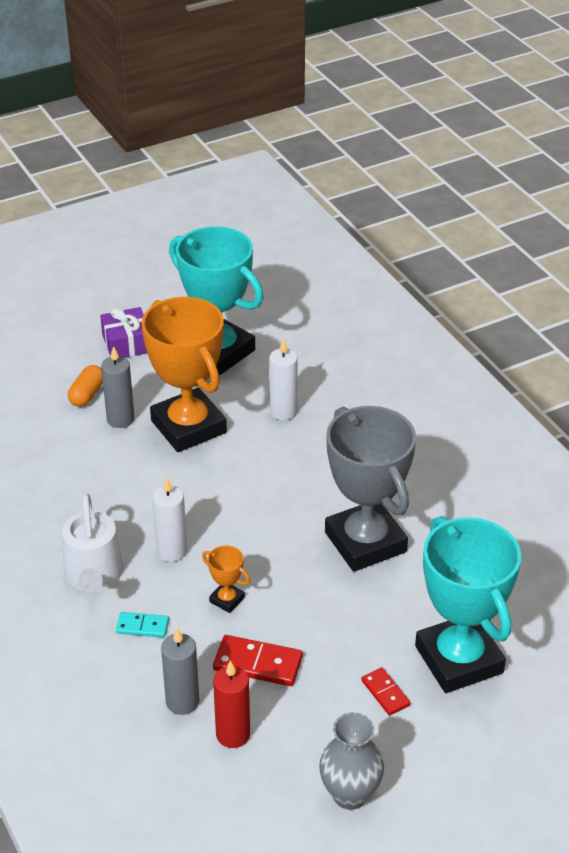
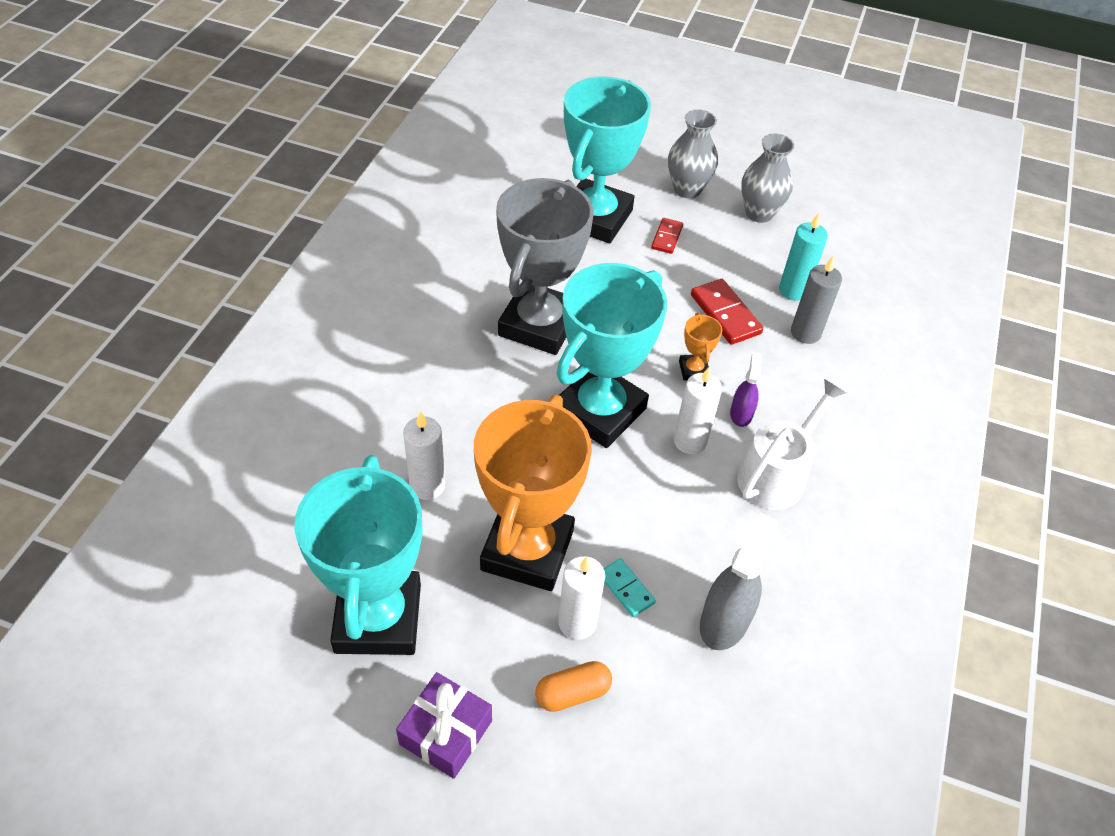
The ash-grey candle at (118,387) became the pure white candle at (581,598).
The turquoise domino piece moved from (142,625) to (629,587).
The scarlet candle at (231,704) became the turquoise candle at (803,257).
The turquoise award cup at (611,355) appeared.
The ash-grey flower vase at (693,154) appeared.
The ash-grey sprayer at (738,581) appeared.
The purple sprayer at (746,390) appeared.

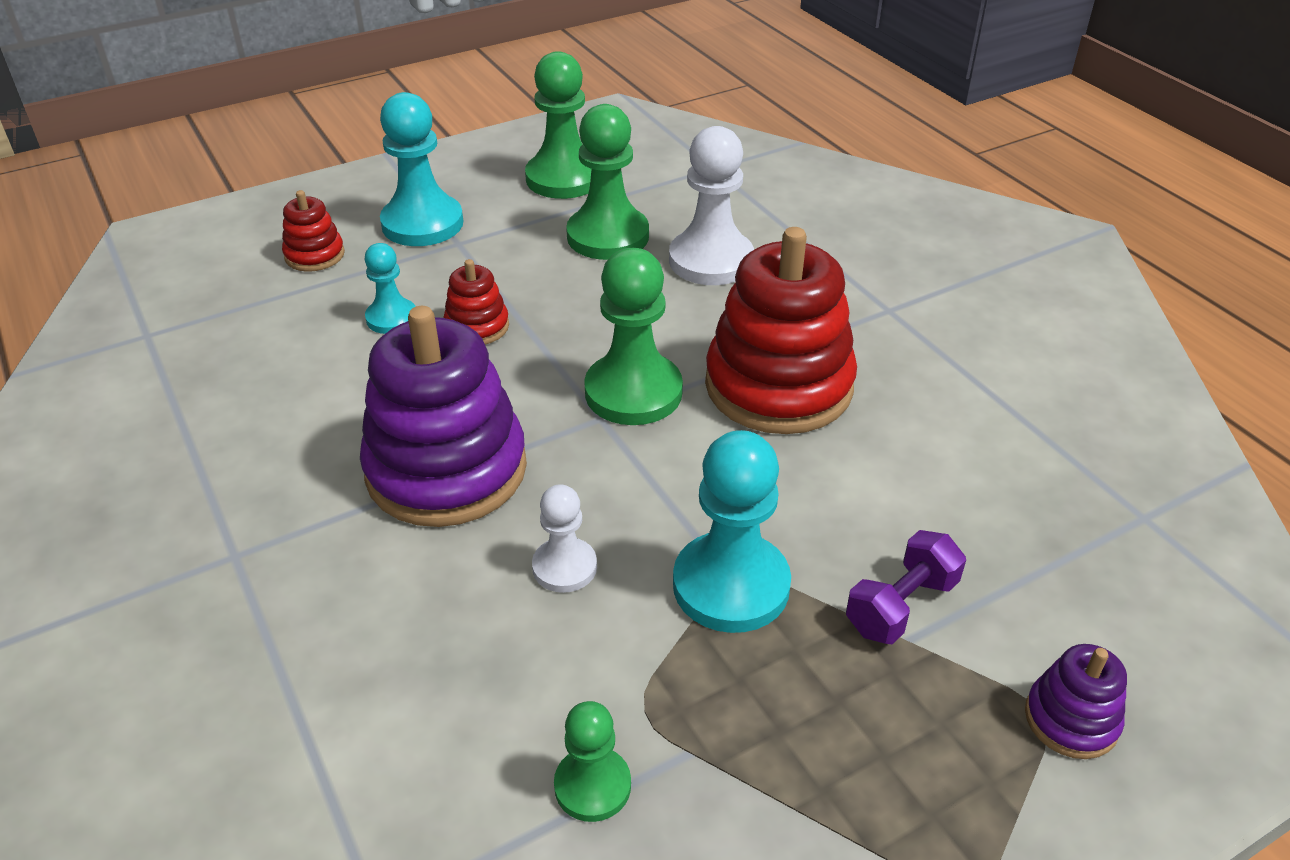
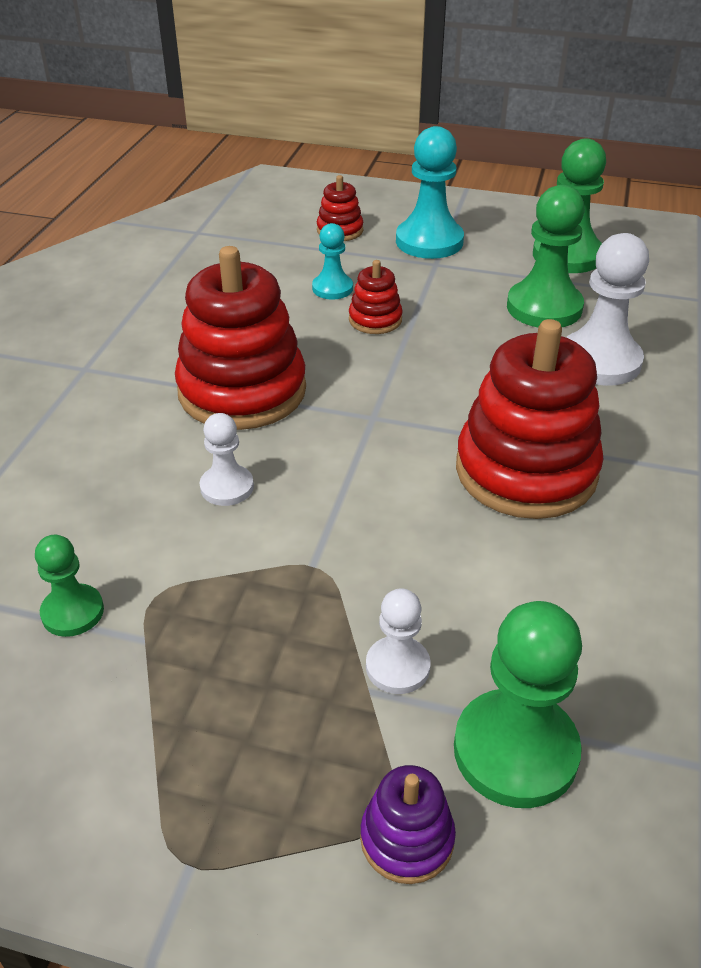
The purple ring stacker at (443,416) became the scarlet ring stacker at (240,338).
The green pawn moved from (633,336) to (518,704).
The turquoise pawn at (732,531) disappeared.
The purple hand weight at (906,587) was replaced by the pure white pawn at (398,641).

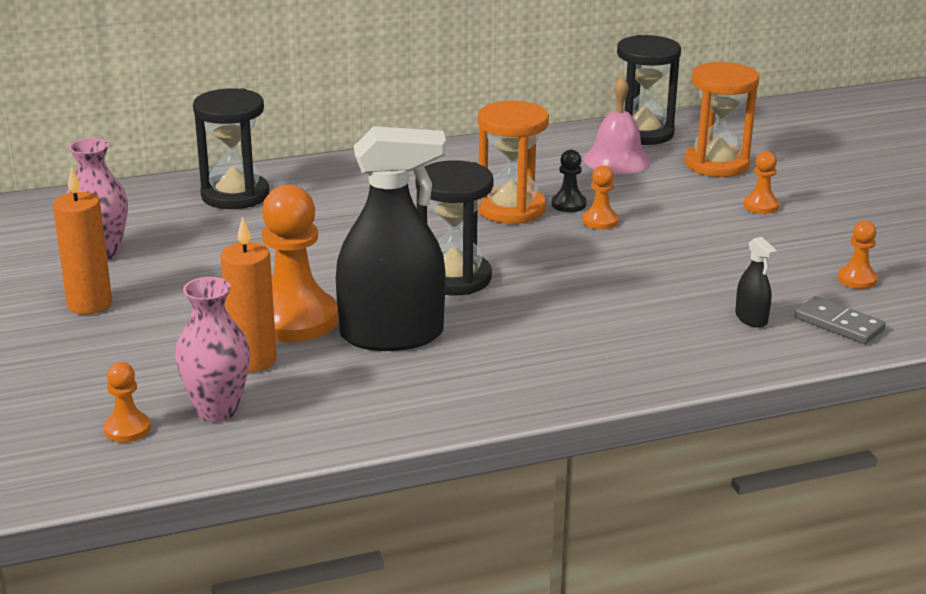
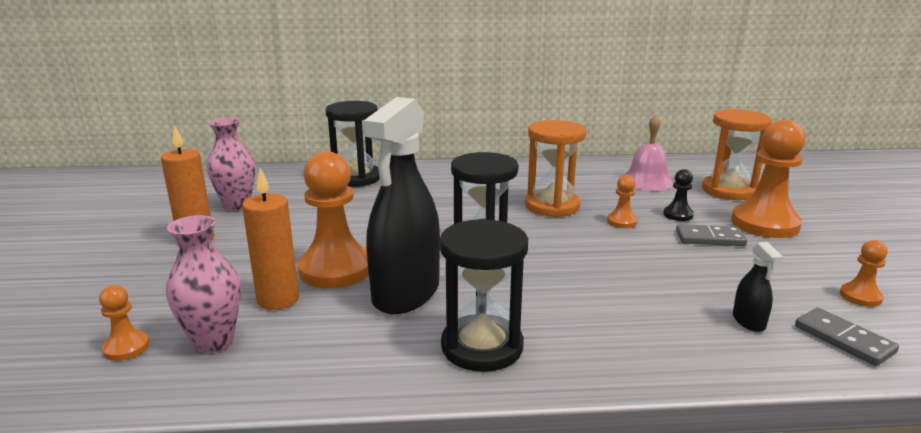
The jet-black sprayer at (391,238) turned 105 degrees clockwise.
The jet-black pawn moved from (569,181) to (678,195).
The jet-black sand timer moved from (649,90) to (483,295).
The orange-coloured pawn at (761,182) changed to 2.14 times the size.
The ash-grey domino piece at (711,235) appeared.

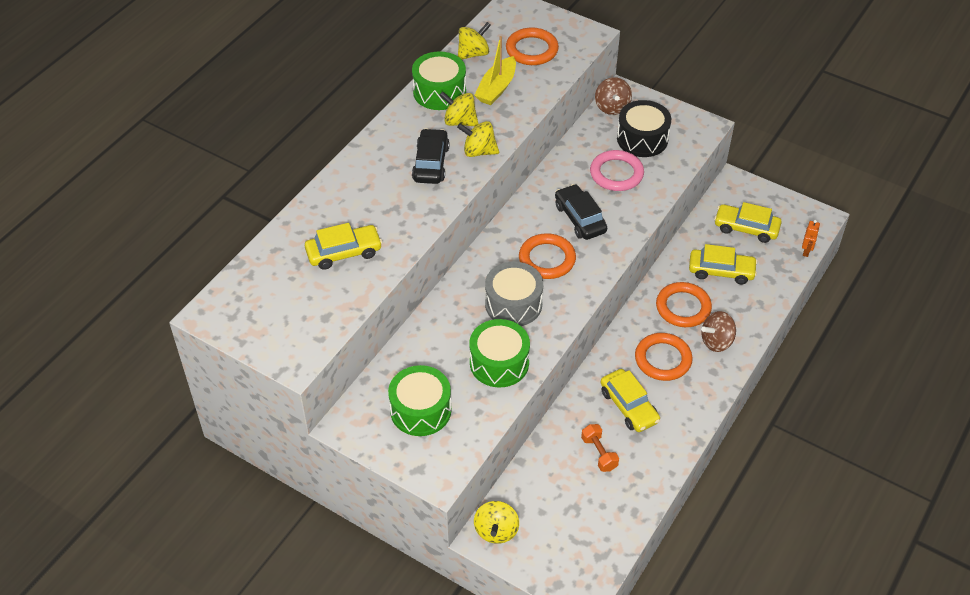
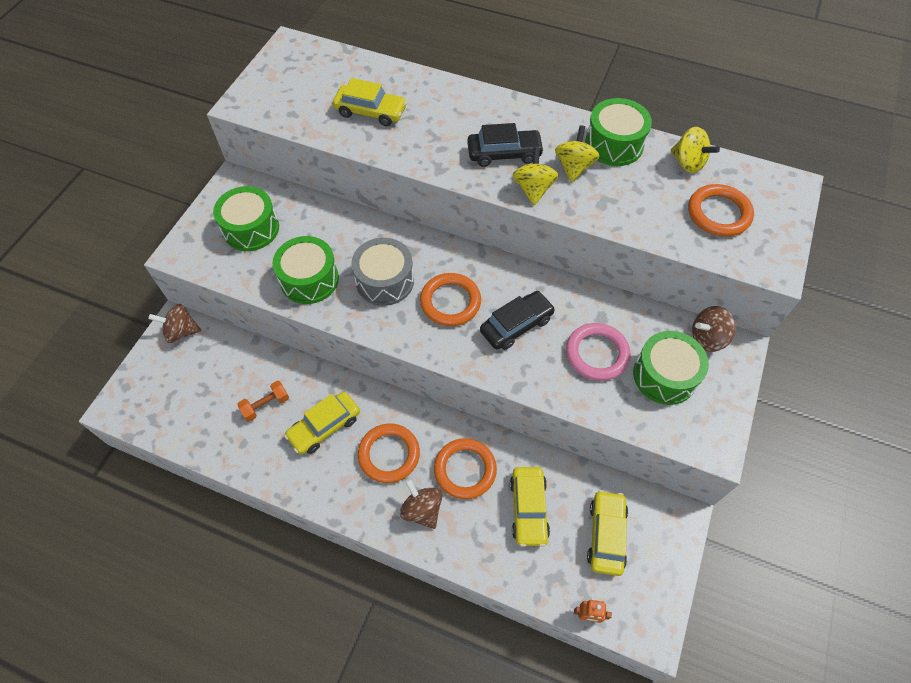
The bright yellow automobile at (344,246) turned 45 degrees counterclockwise.
The bright yellow boat at (495,70) disappeared.
The bright yellow spinning top at (496,522) became the russet spinning top at (174,323).
The jet-black toy drum at (644,128) became the green toy drum at (671,368).

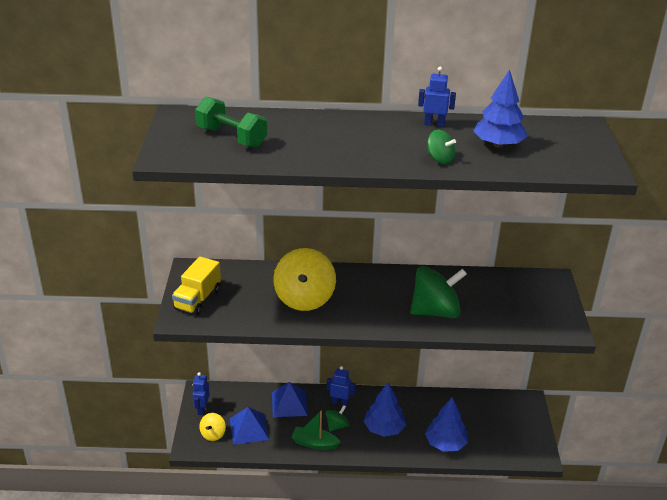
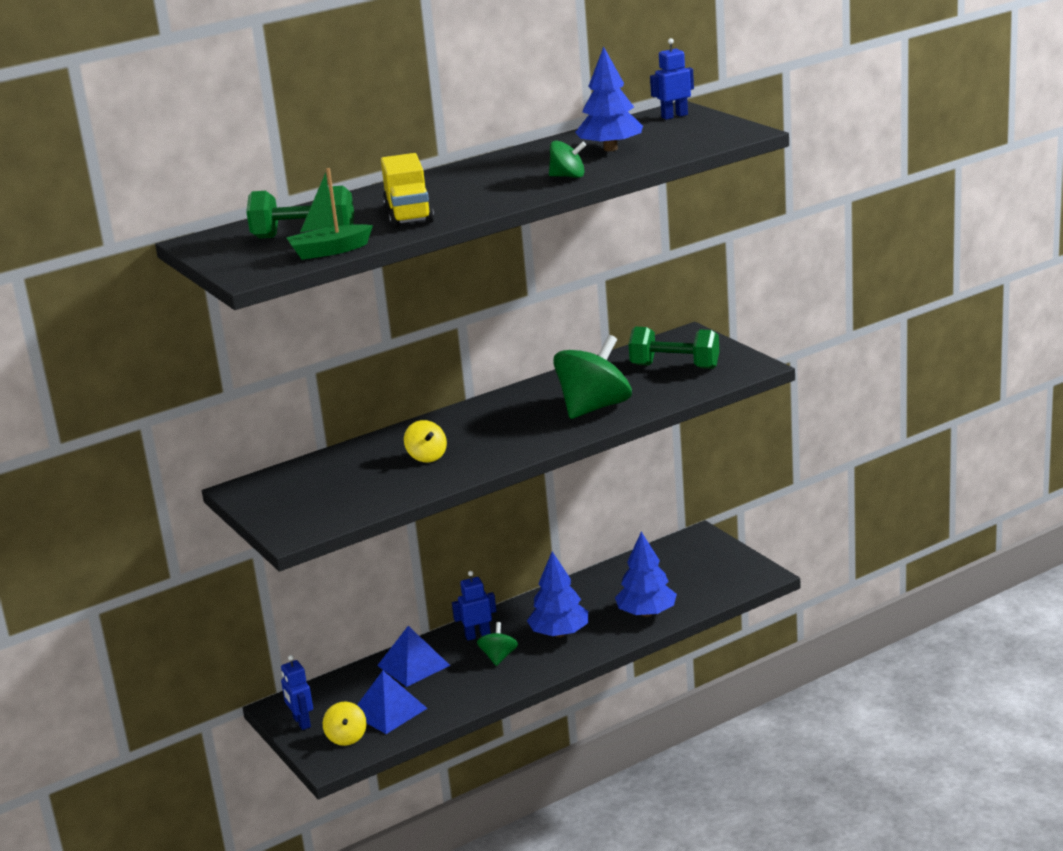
The bright yellow truck moved from (196,286) to (407,190).
The bright yellow spinning top at (304,279) changed to 0.49 times the size.
The green boat moved from (316,430) to (329,214).
The cobalt robot figure moved from (437,97) to (672,79).
The green hand weight at (674,348) appeared.

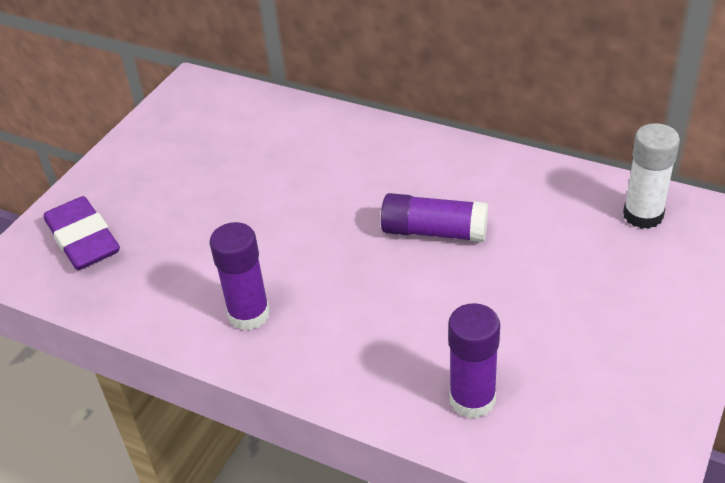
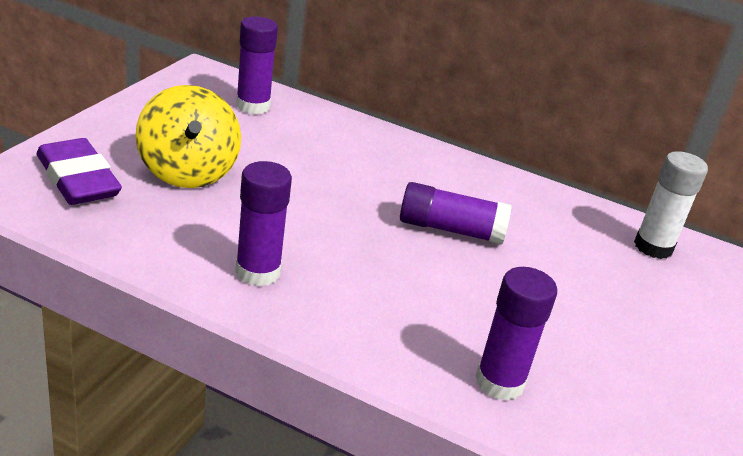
The bright yellow spinning top at (188,136) appeared.
The purple stick of glue at (257,65) appeared.

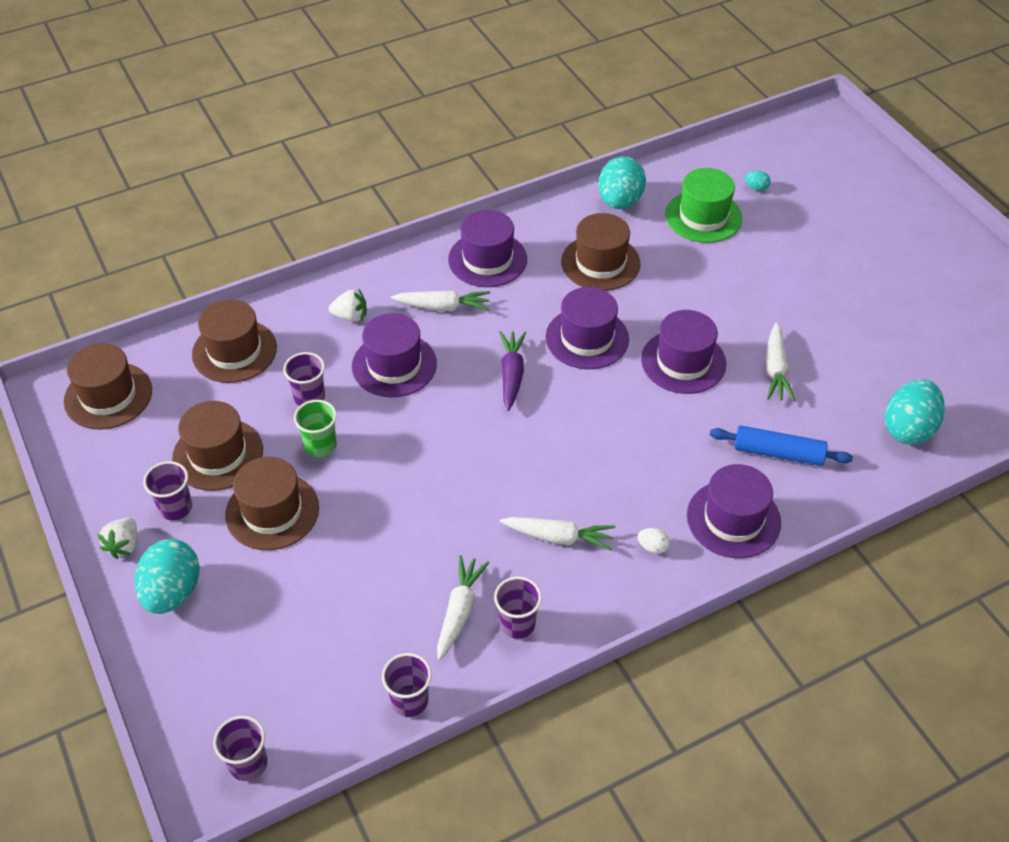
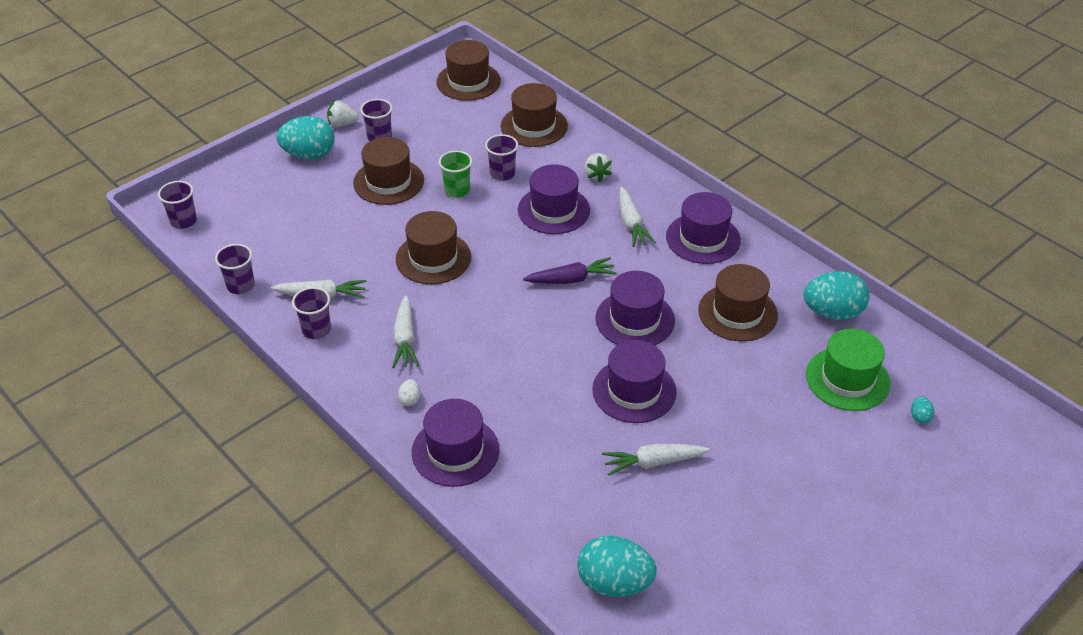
The russet tall hat moved from (217,446) to (433,247).
The cobalt rolling pin at (781,445) disappeared.

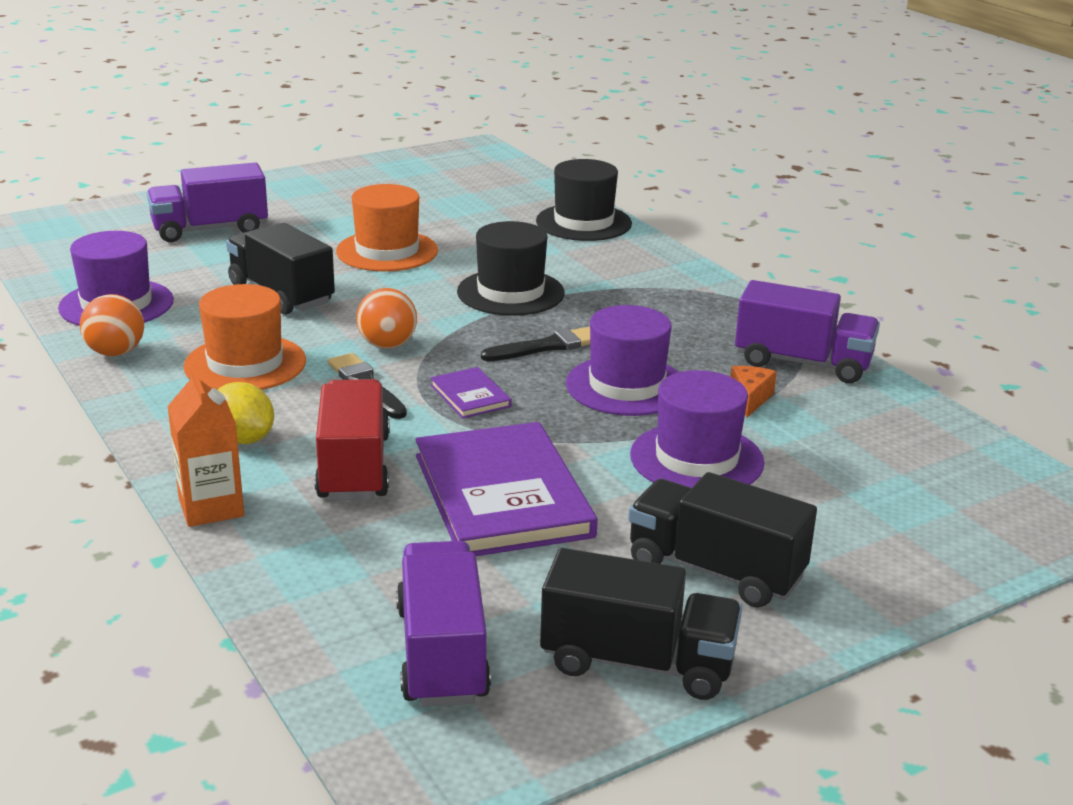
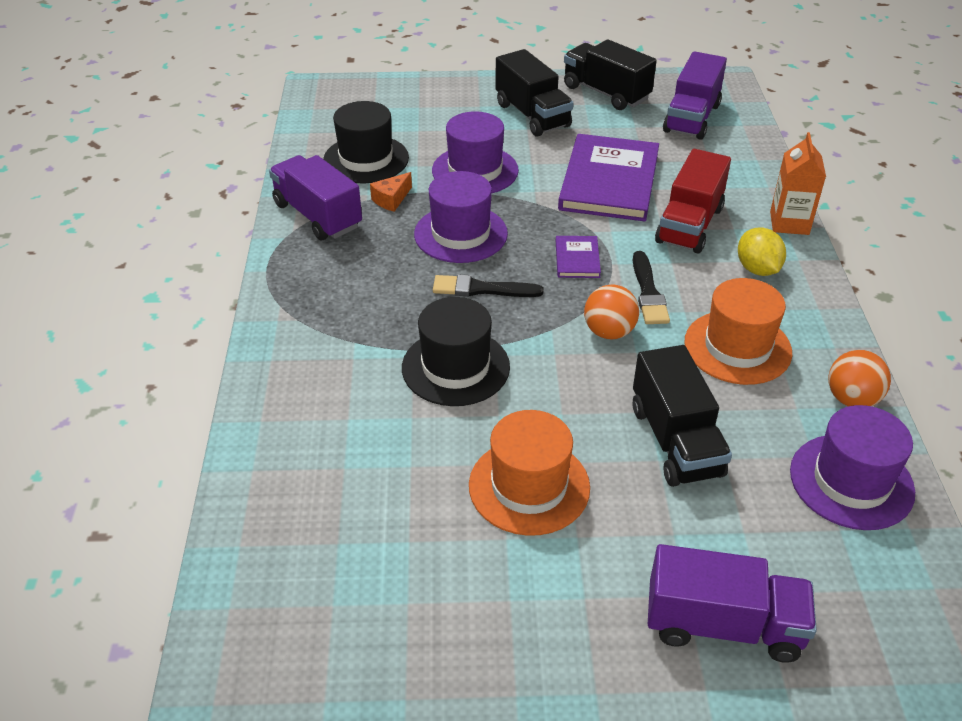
The jet-black tall hat moved from (584,200) to (366,142).

